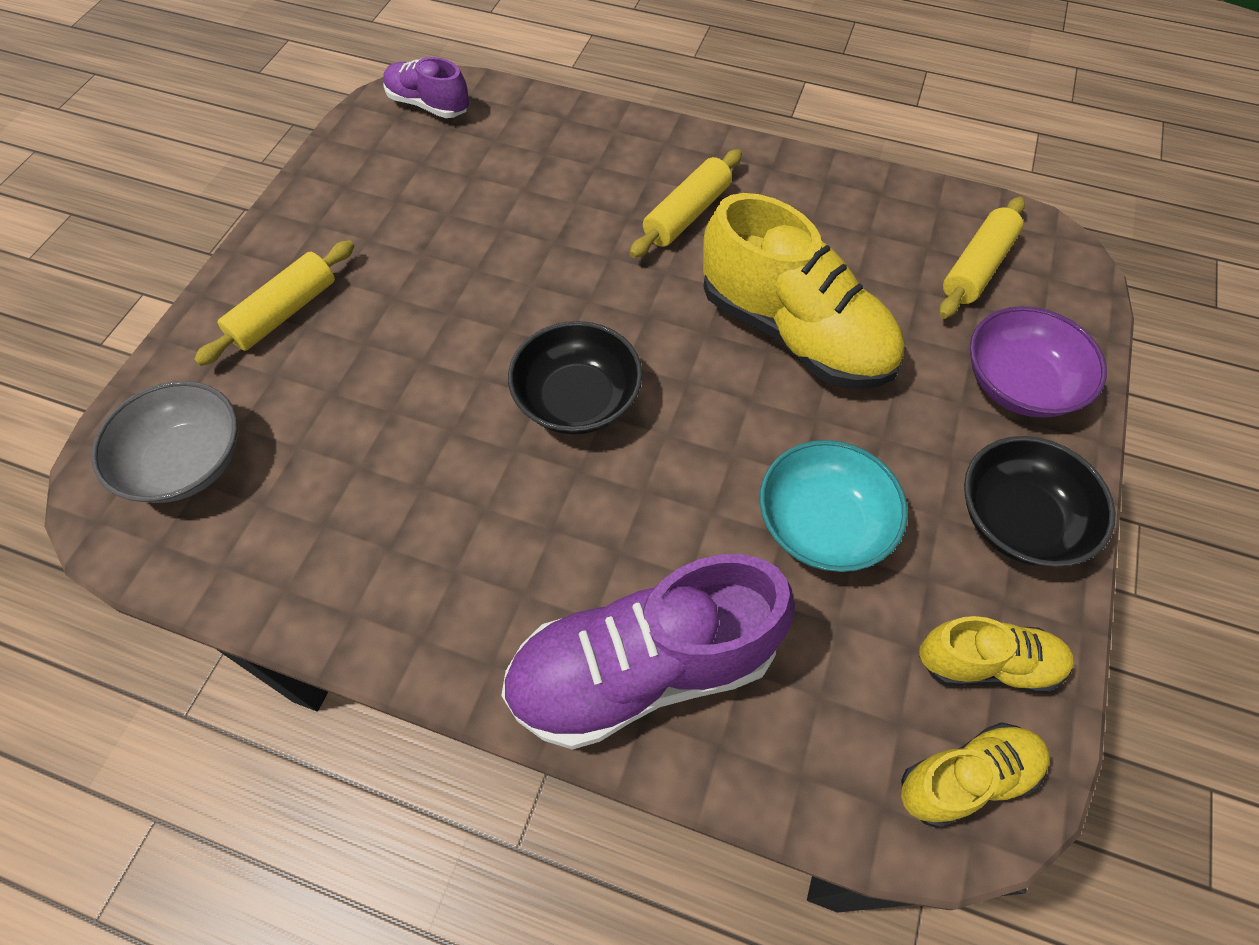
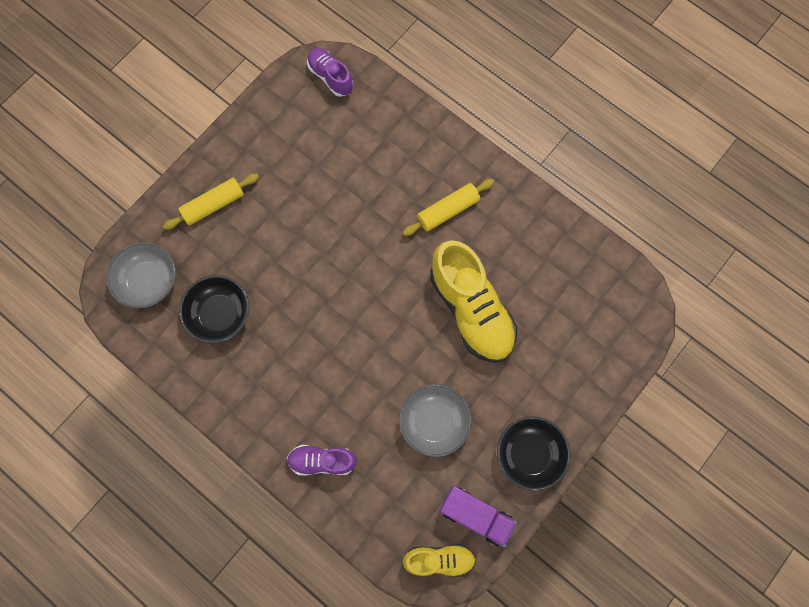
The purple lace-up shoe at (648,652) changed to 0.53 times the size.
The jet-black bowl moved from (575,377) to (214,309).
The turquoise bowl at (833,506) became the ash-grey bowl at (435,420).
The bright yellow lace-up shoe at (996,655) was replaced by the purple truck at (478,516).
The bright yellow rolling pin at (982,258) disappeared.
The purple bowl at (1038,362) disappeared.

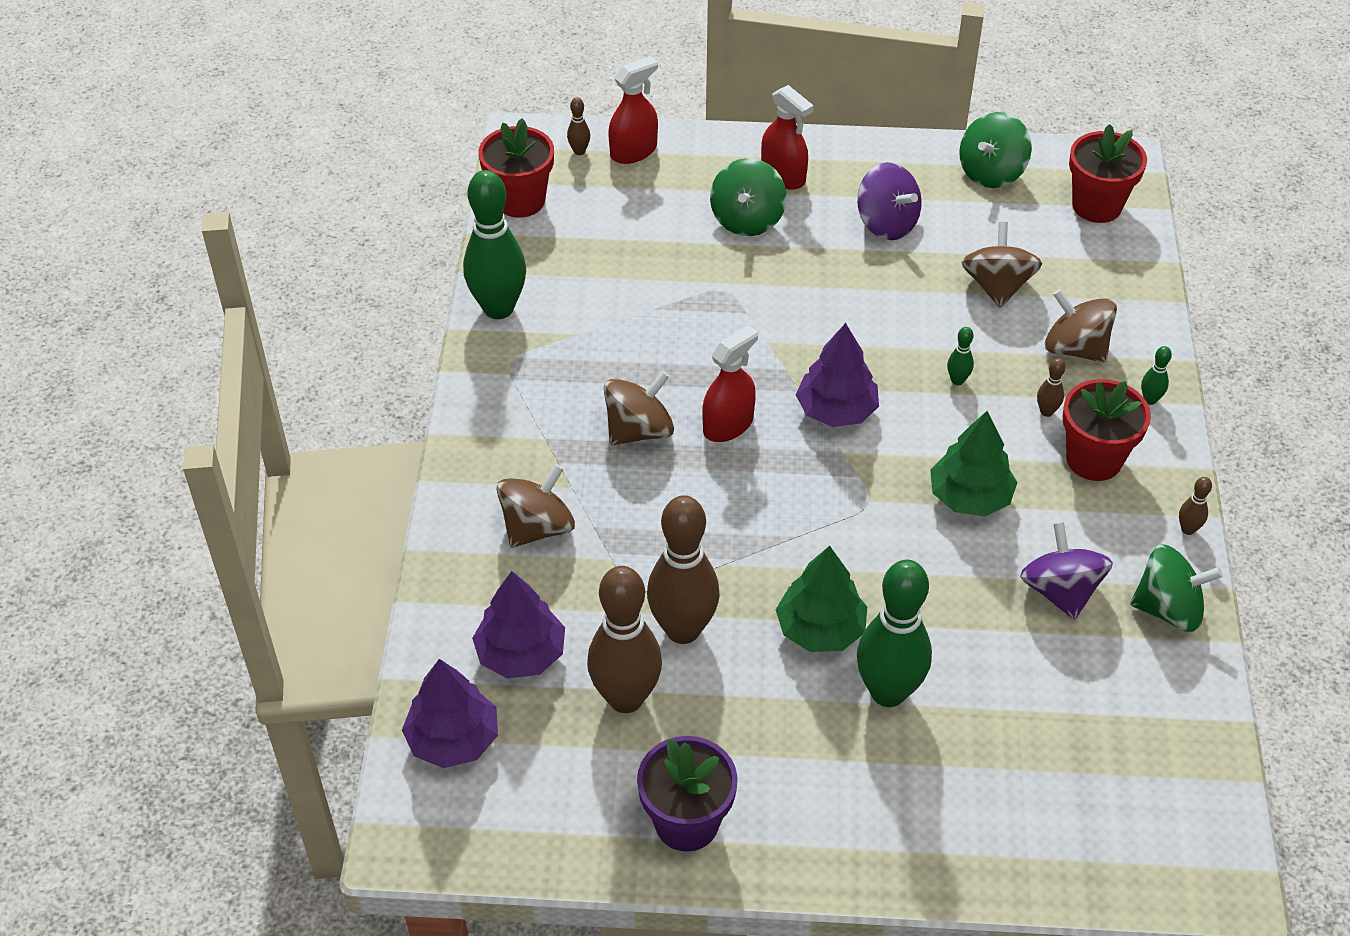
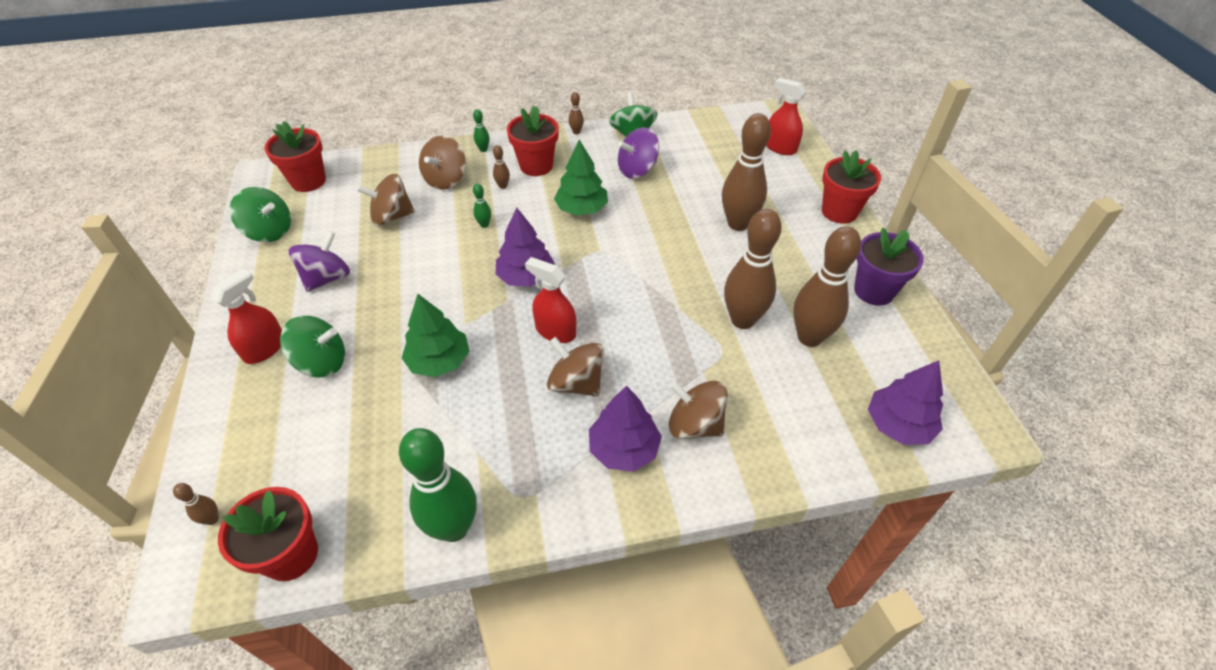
The purple fir tree moved from (518,625) to (625,429).
The scarlet sprayer moved from (633,110) to (786,116).
The green fir tree moved from (821,599) to (435,335).
The green tenpin at (894,633) became the russet tenpin at (746,172).
The scarlet plant pot at (851,187) appeared.

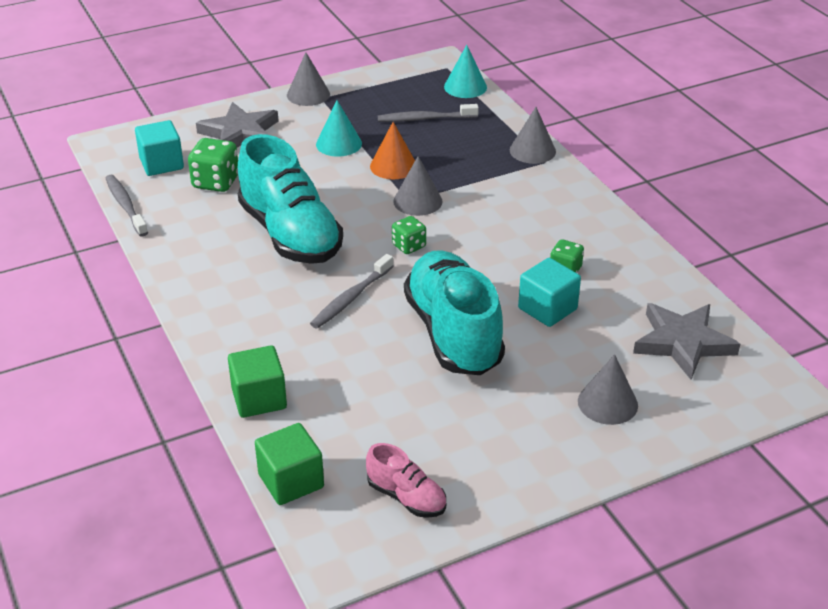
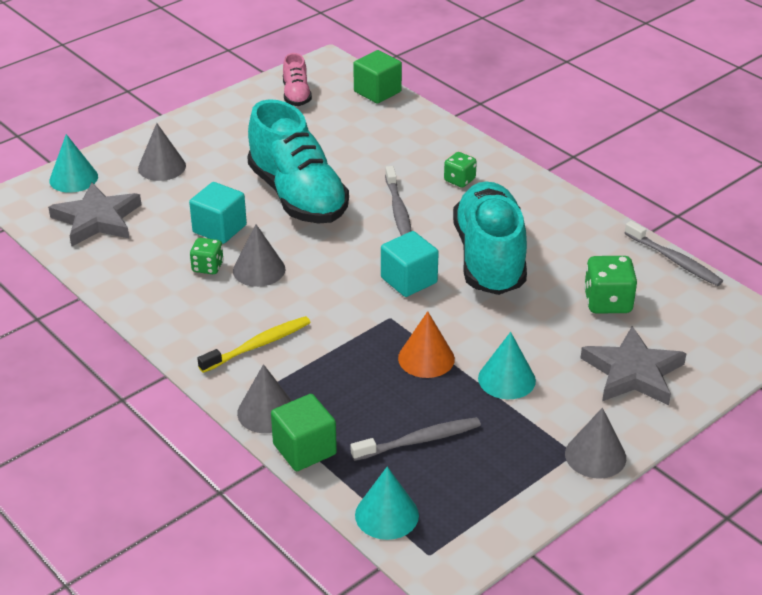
The turquoise solid cube moved from (159,148) to (410,264).
The green solid cube moved from (257,381) to (304,432).
The turquoise lace-up shoe at (290,199) turned 45 degrees clockwise.
The ash-grey tooth brush at (352,291) turned 150 degrees clockwise.
The rose-pink lace-up shoe at (406,480) turned 120 degrees counterclockwise.
The green dice moved from (409,235) to (460,170).
The ash-grey cone shape moved from (418,186) to (259,255).
The turquoise cone shape at (73,163) appeared.
The bright yellow tooth brush at (254,344) appeared.

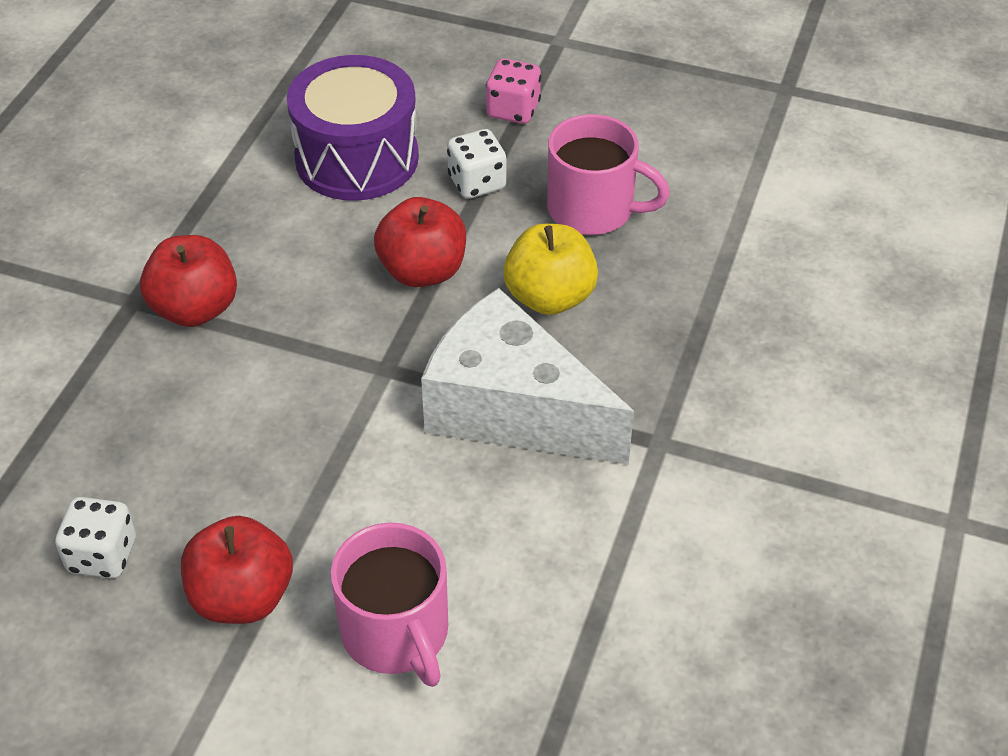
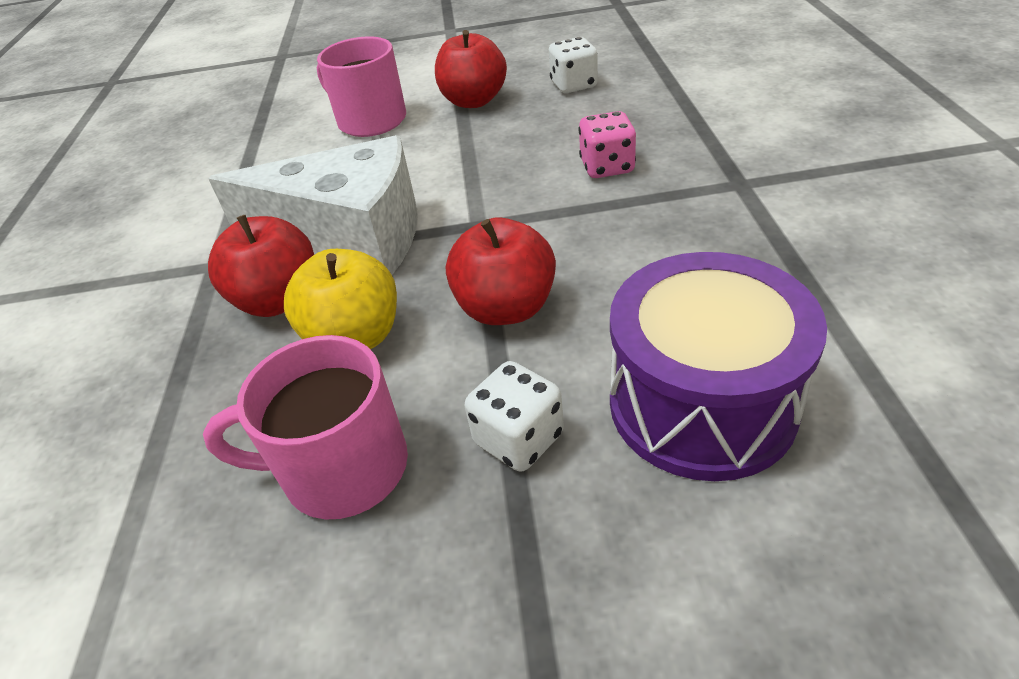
The scarlet apple fruit moved from (188,281) to (261,266).
The rose-pink dice moved from (513,91) to (607,144).

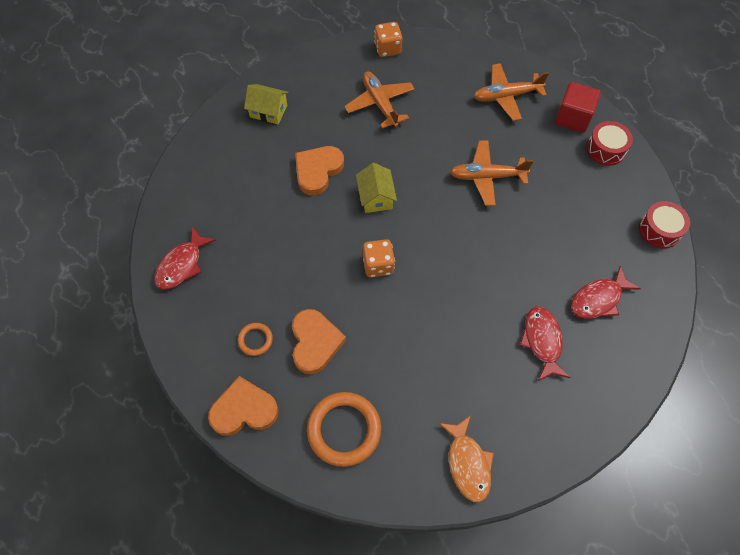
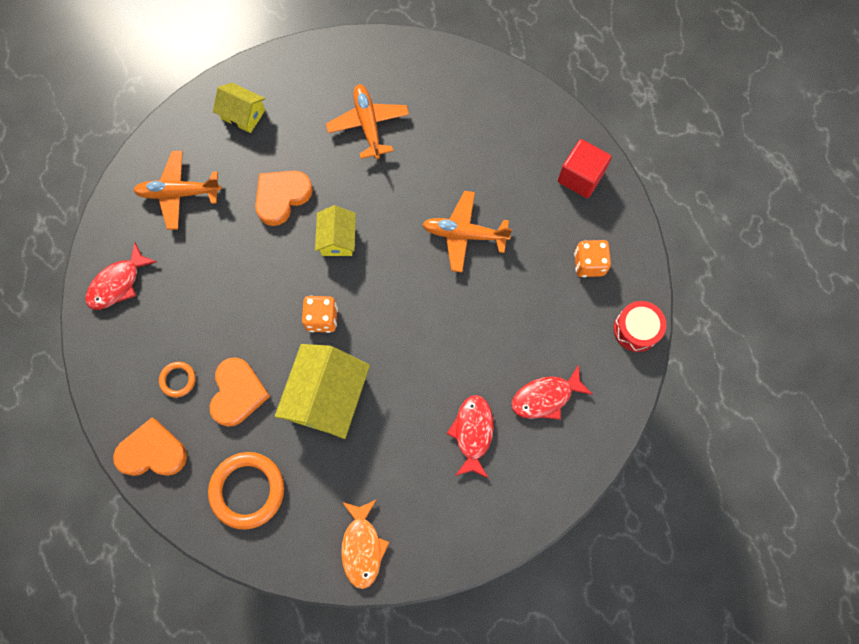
The orange-coloured dice moved from (388,39) to (592,258).
The orange-coloured plane moved from (511,92) to (177,190).
The scarlet toy drum at (609,143) disappeared.
The bright yellow toy house at (322,391) appeared.

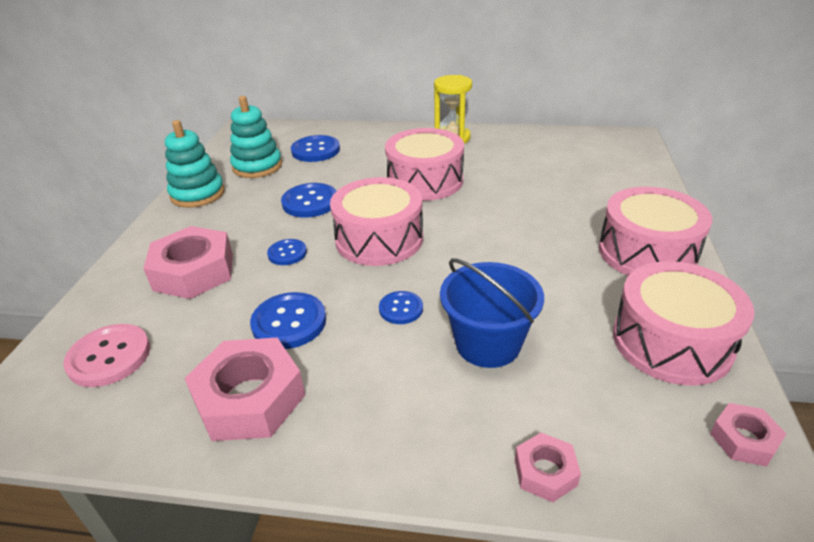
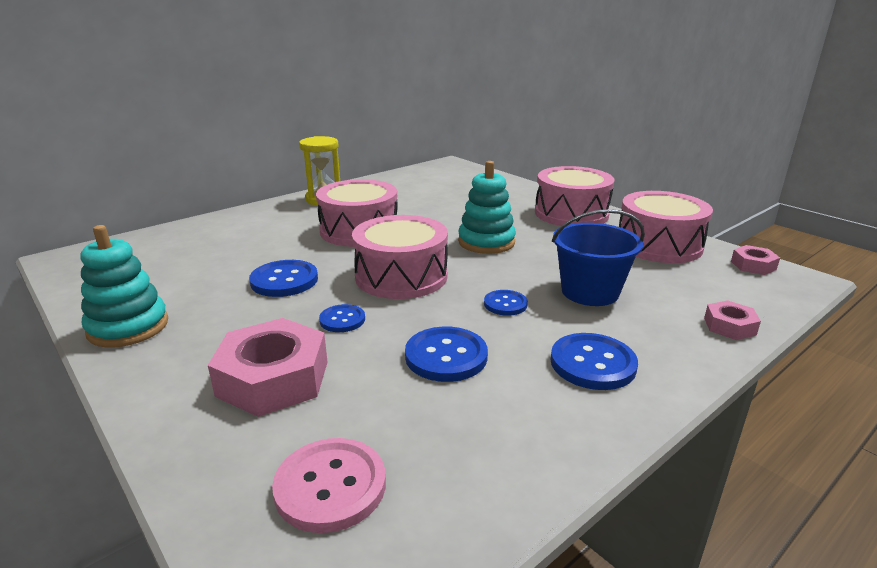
The rose-pink hexagon nut at (244,389) disappeared.
The turquoise ring stacker moved from (256,137) to (487,207).
The cobalt shirt button moved from (315,148) to (594,361).

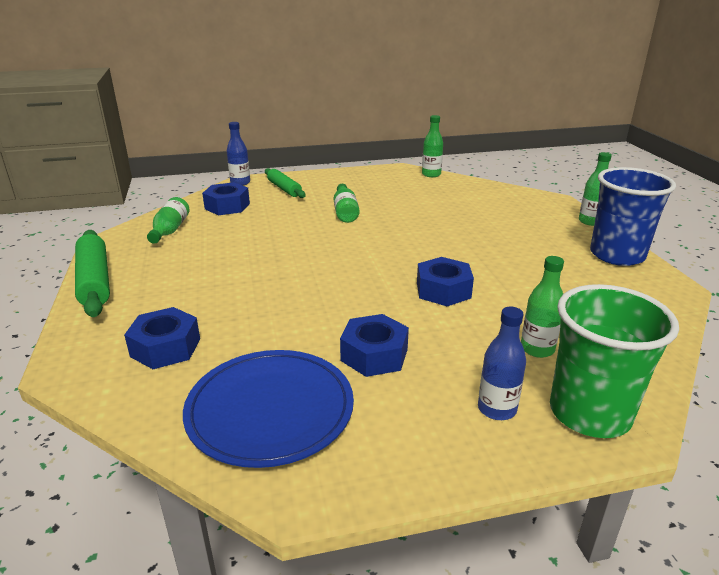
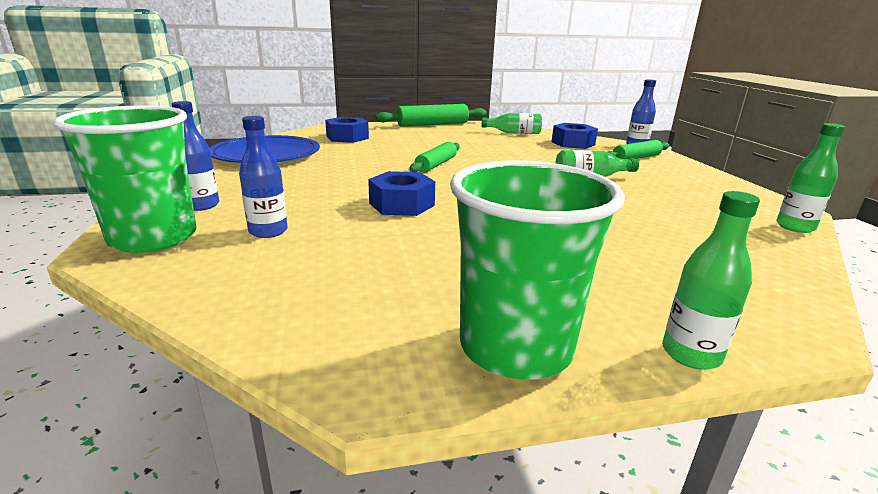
The cobalt hexagon nut at (374,345) disappeared.
The green drink bottle at (542,307) became the cobalt drink bottle at (263,177).
The cobalt cup at (633,216) became the green cup at (537,270).
The green rolling pin at (434,157) appeared.

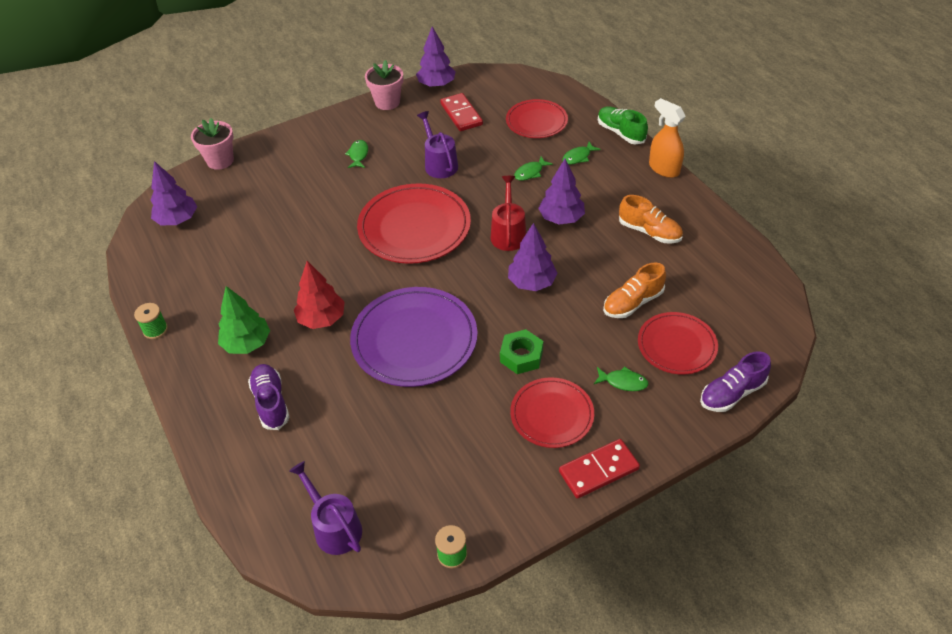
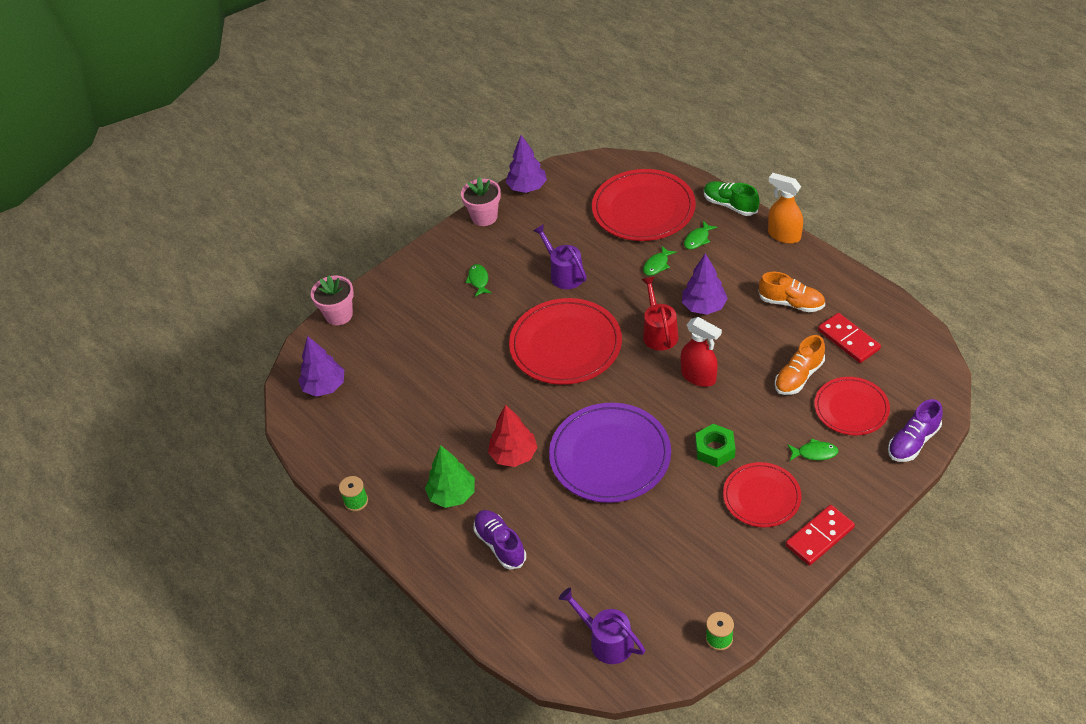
The scarlet domino piece moved from (461,112) to (849,338).
The scarlet dinner plate at (537,118) changed to 1.63 times the size.
The purple fir tree at (533,257) was replaced by the scarlet sprayer at (701,352).

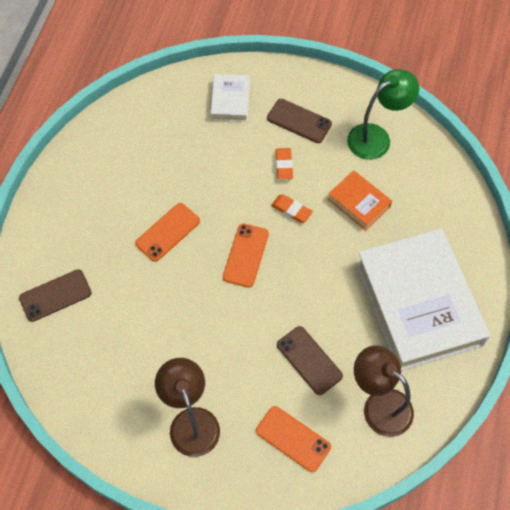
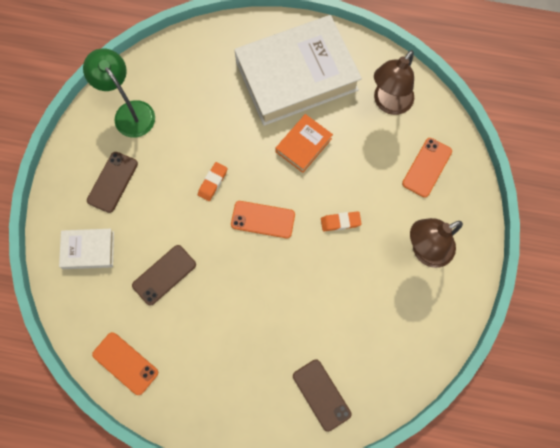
The orange-coloured smartphone moved from (167,232) to (125,363).
The orange-coloured gum eraser moved from (284,163) to (341,221).
The russet smartphone moved from (310,360) to (164,275).
The orange-coloured book moved from (360,200) to (304,143).

